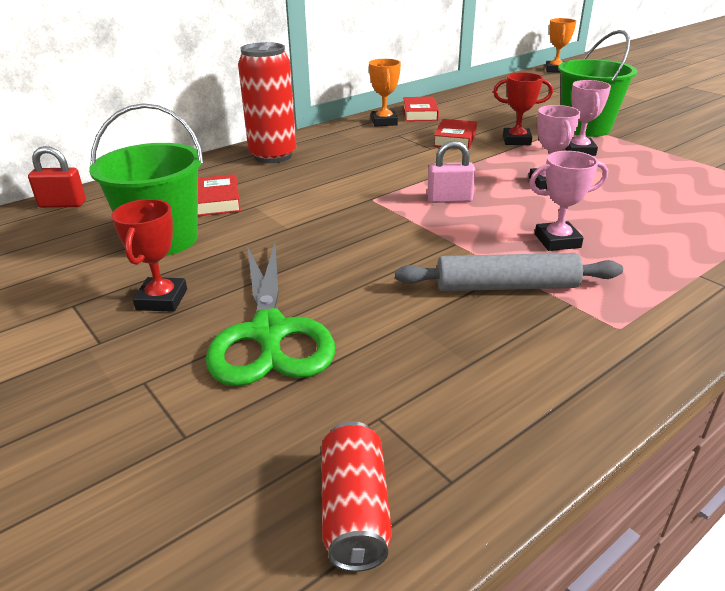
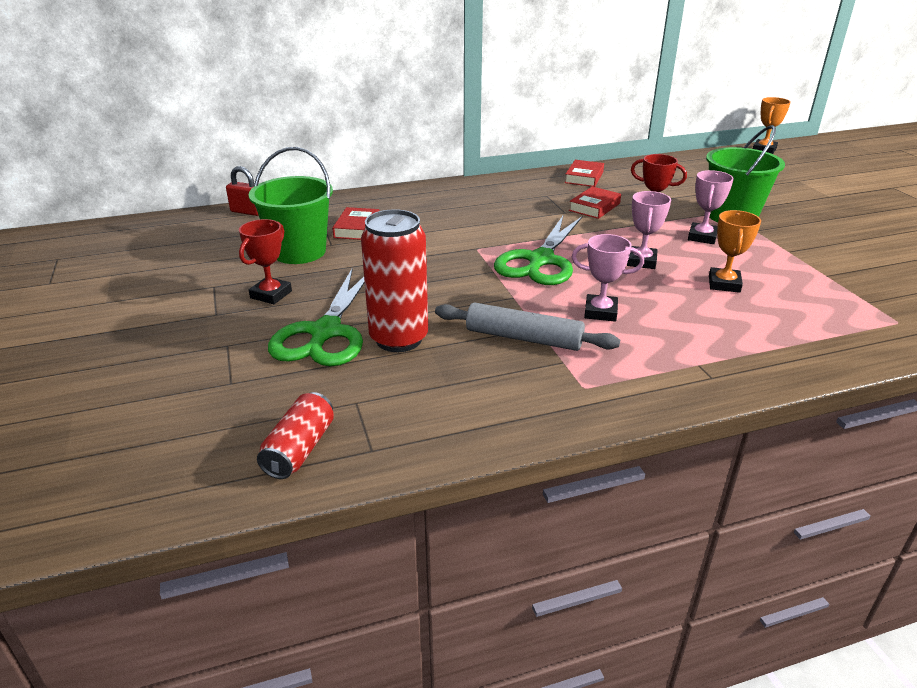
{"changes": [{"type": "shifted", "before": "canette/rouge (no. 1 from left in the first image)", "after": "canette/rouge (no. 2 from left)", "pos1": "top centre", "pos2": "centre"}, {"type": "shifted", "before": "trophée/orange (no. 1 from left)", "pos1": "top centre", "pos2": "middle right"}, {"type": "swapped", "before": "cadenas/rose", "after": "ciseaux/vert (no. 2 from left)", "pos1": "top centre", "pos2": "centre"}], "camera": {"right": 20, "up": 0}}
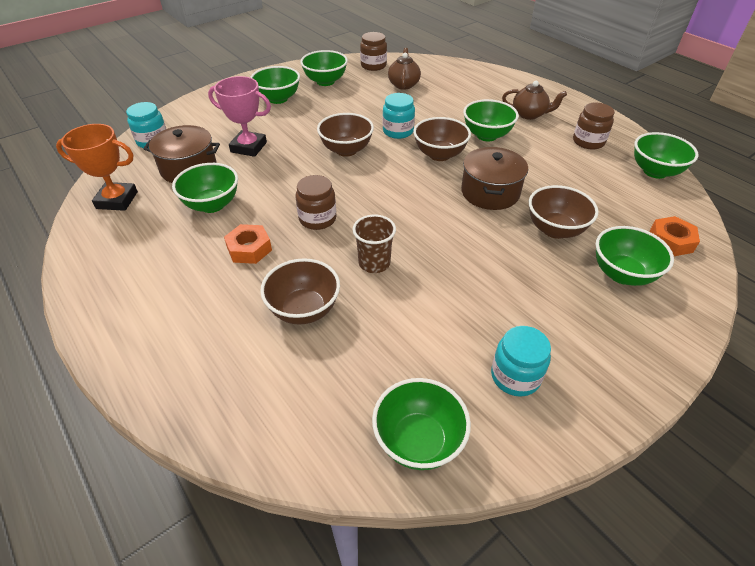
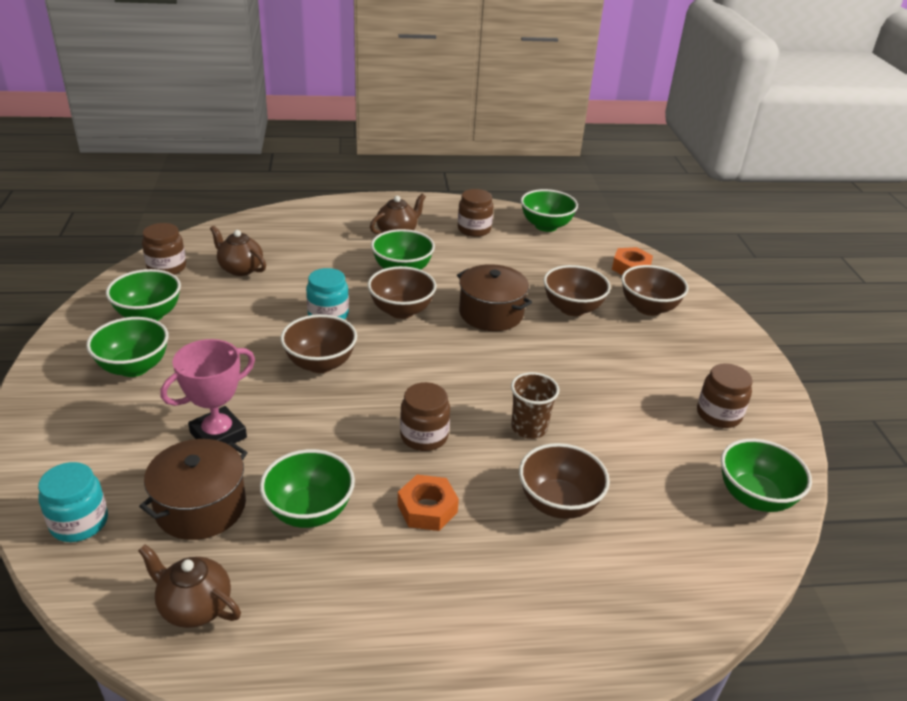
{"changes": [{"type": "swapped", "before": "trophée/orange", "after": "théière/marron (no. 1 from left)", "pos1": "top left", "pos2": "bottom left"}, {"type": "repainted", "before": "bol/vert (no. 6 from left)", "after": "bol/marron (no. 5 from left)", "pos1": "middle right", "pos2": "middle right"}, {"type": "repainted", "before": "bocal/turquoise (no. 3 from left)", "after": "bocal/marron (no. 4 from left)", "pos1": "middle right", "pos2": "middle right"}], "camera": {"right": -60, "up": -10}}
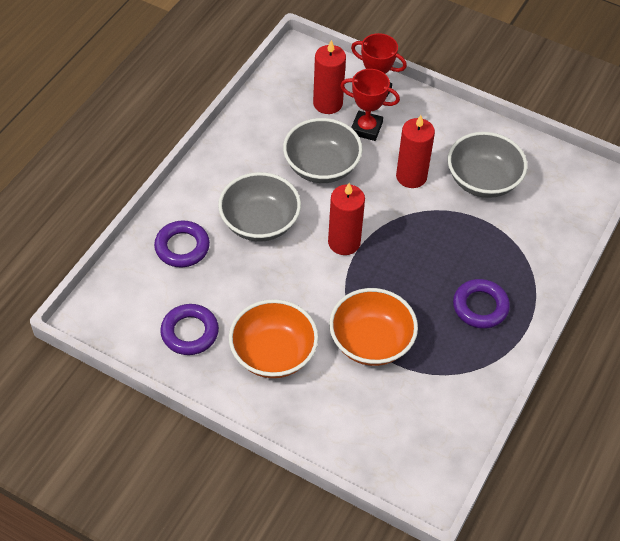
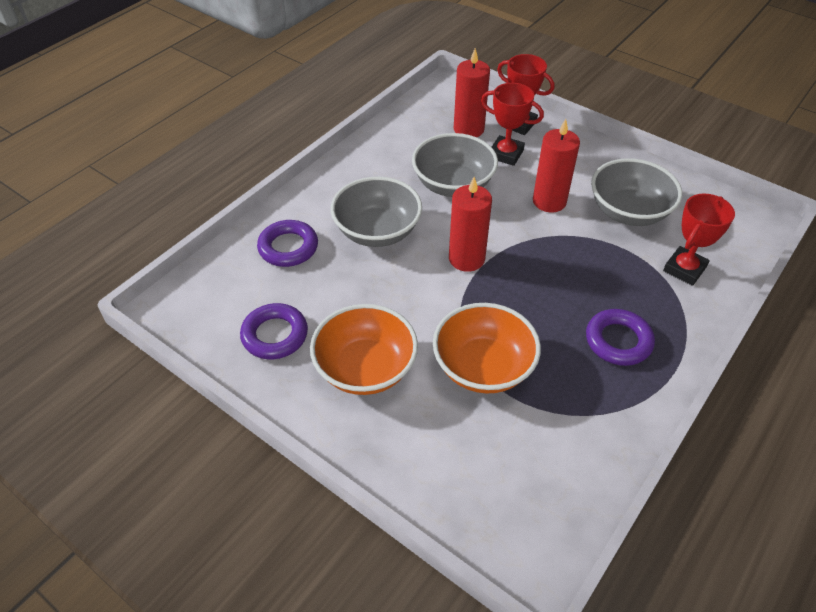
{"changes": [{"type": "new", "after": "trophée/rouge (no. 3 from left)", "pos2": "middle right"}], "camera": {"right": 10, "up": -5}}
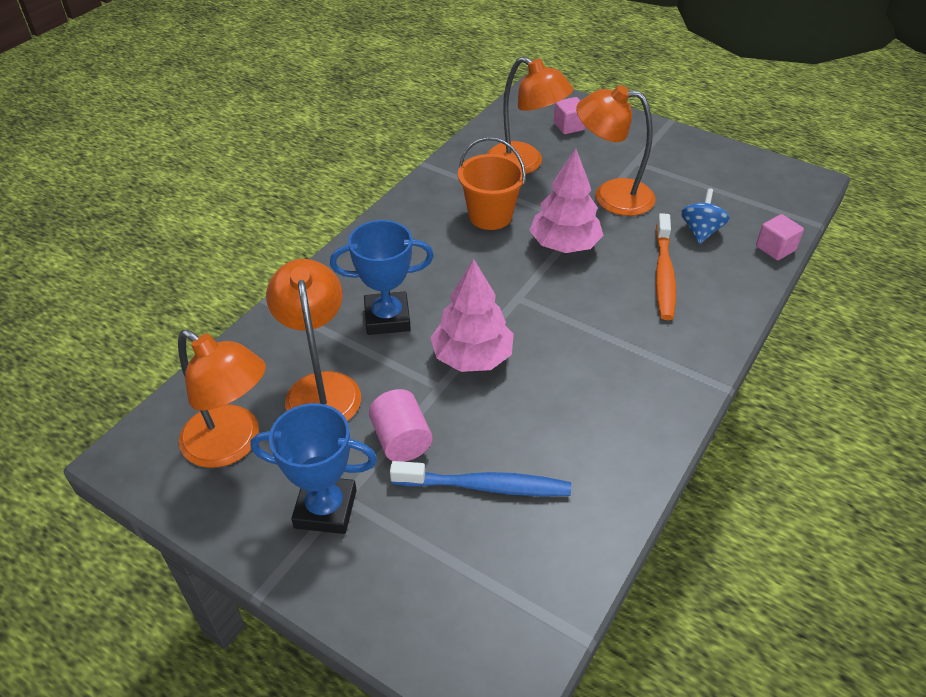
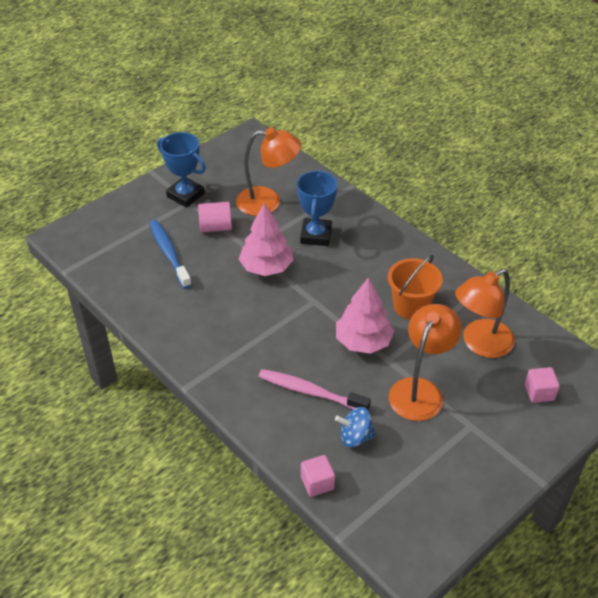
{"changes": [{"type": "rotated", "before": "toupie/bleu", "pos1": "top right", "pos2": "bottom centre", "turn": 150}, {"type": "repainted", "before": "brosse à dents/orange", "after": "brosse à dents/rose", "pos1": "middle right", "pos2": "centre"}, {"type": "gone", "before": "lampe/orange (no. 1 from left)", "pos1": "middle left"}, {"type": "rotated", "before": "trophée/bleu (no. 1 from left)", "pos1": "bottom centre", "pos2": "top left", "turn": -75}, {"type": "rotated", "before": "brosse à dents/bleu", "pos1": "bottom centre", "pos2": "middle left", "turn": 135}], "camera": {"right": 105, "up": 0}}
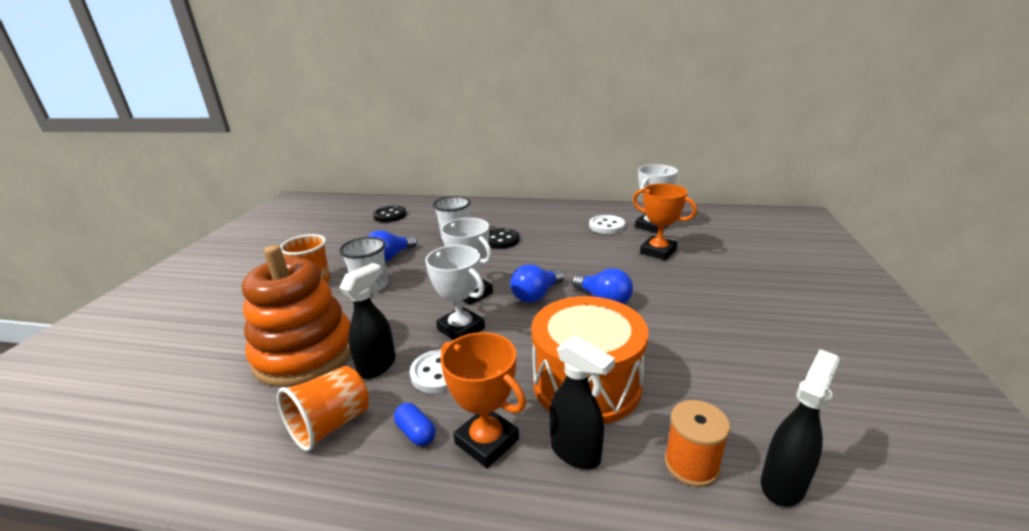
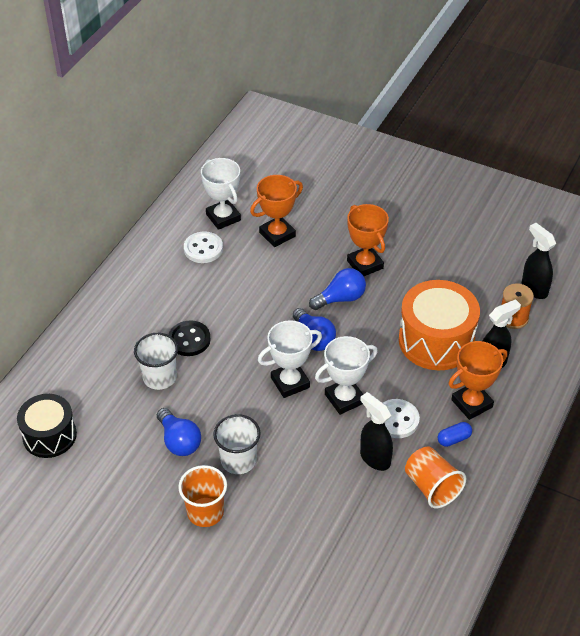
{"changes": [{"type": "swapped", "before": "bouton/noir (no. 1 from left)", "after": "tambour/noir", "pos1": "centre", "pos2": "bottom left"}, {"type": "gone", "before": "jouet à empiler/orange", "pos1": "middle left"}, {"type": "new", "after": "trophée/orange (no. 2 from left)", "pos2": "centre"}], "camera": {"right": -75, "up": 20}}
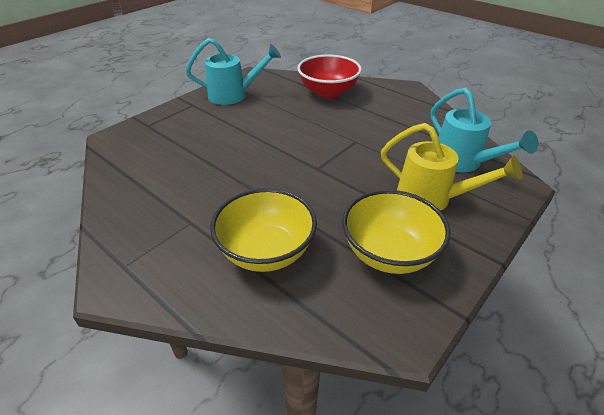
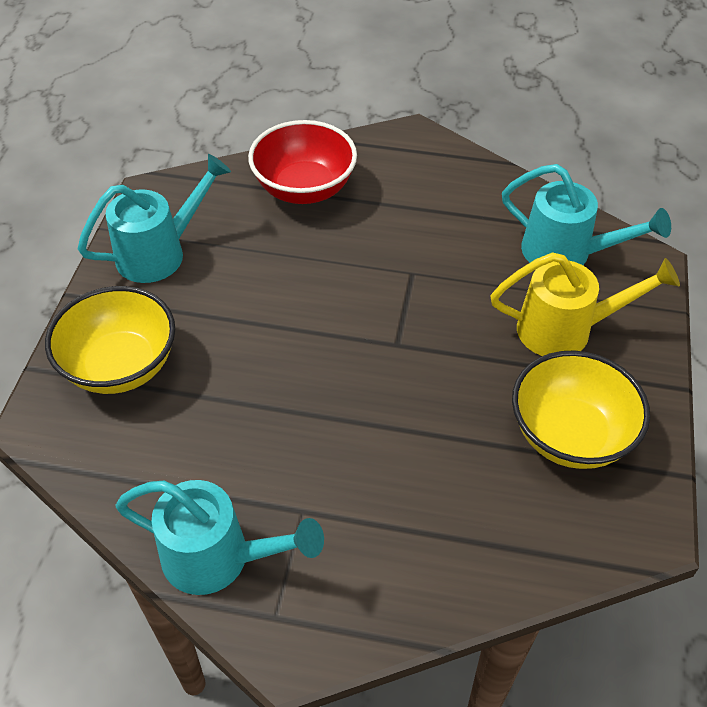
{"changes": [{"type": "shifted", "before": "bol/jaune (no. 1 from left)", "pos1": "centre", "pos2": "middle left"}, {"type": "new", "after": "arrosoir/turquoise (no. 2 from left)", "pos2": "bottom left"}], "camera": {"right": -30, "up": 10}}
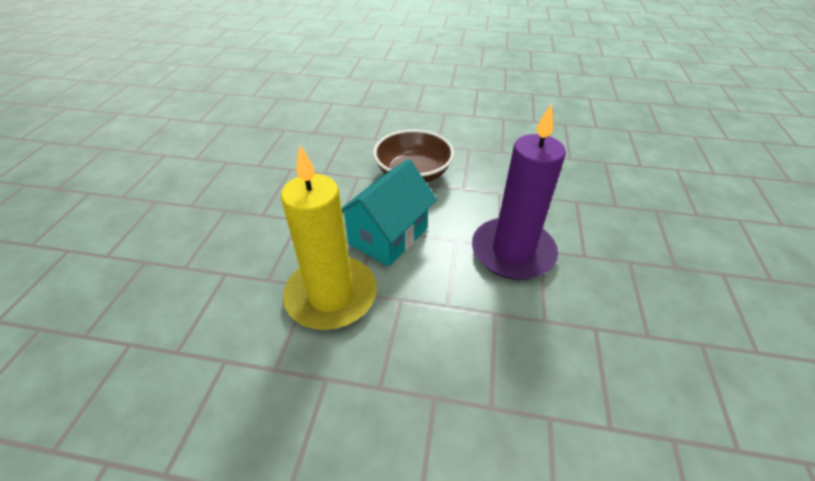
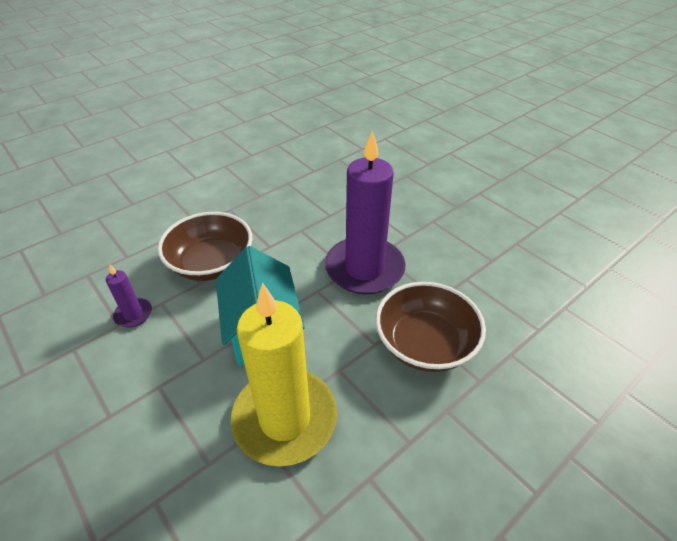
{"changes": [{"type": "new", "after": "bougie/violet (no. 1 from left)", "pos2": "middle left"}, {"type": "new", "after": "bol/marron (no. 2 from left)", "pos2": "centre"}], "camera": {"right": -50, "up": 0}}
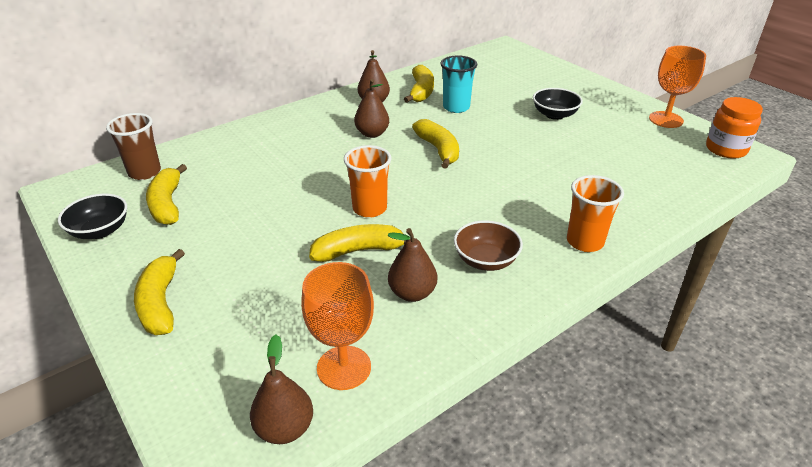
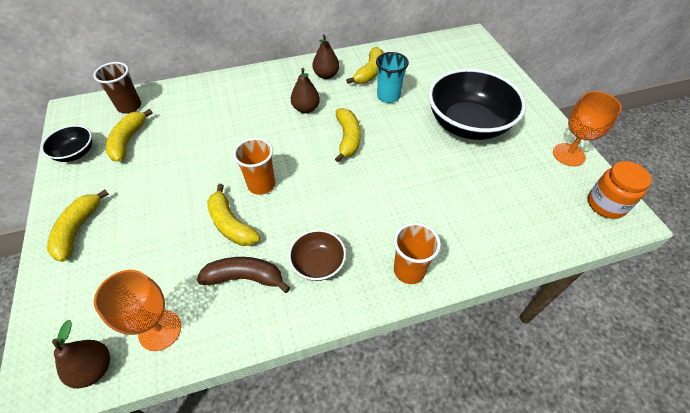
{"changes": [{"type": "scaled", "before": "bol/noir (no. 2 from left)", "pos1": "top right", "pos2": "top right", "scale": 2.09}, {"type": "rotated", "before": "banane/jaune (no. 3 from left)", "pos1": "centre", "pos2": "centre", "turn": -135}, {"type": "swapped", "before": "poire/marron (no. 4 from left)", "after": "banane/marron", "pos1": "centre", "pos2": "centre"}], "camera": {"right": 20, "up": 15}}
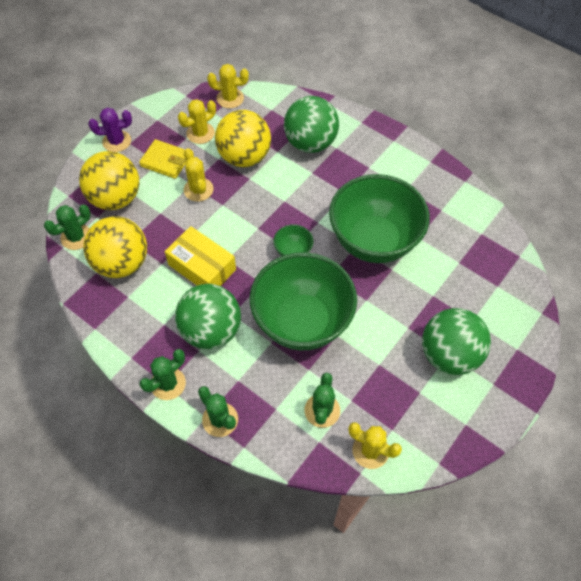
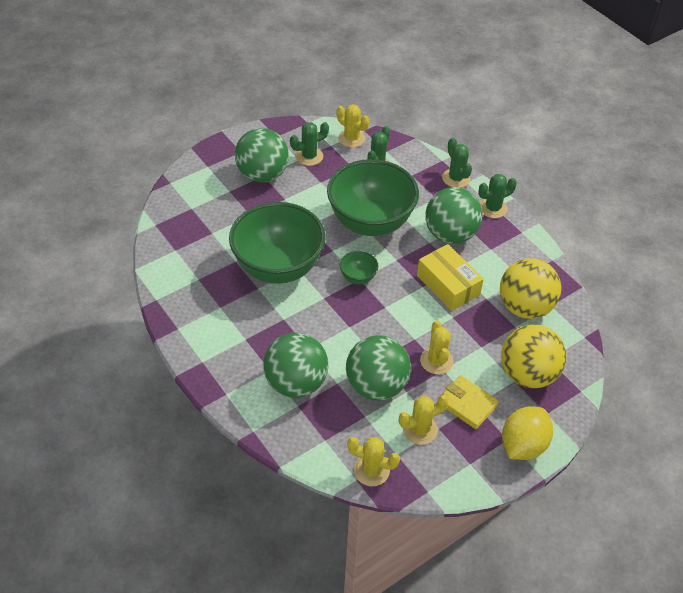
{"changes": [{"type": "swapped", "before": "cactus/violet", "after": "citron/jaune", "pos1": "top left", "pos2": "bottom right"}, {"type": "repainted", "before": "balle/jaune (no. 3 from left)", "after": "balle/vert (no. 3 from left)", "pos1": "top centre", "pos2": "centre"}, {"type": "shifted", "before": "cactus/vert (no. 1 from left)", "pos1": "middle left", "pos2": "top centre"}], "camera": {"right": -165, "up": -10}}
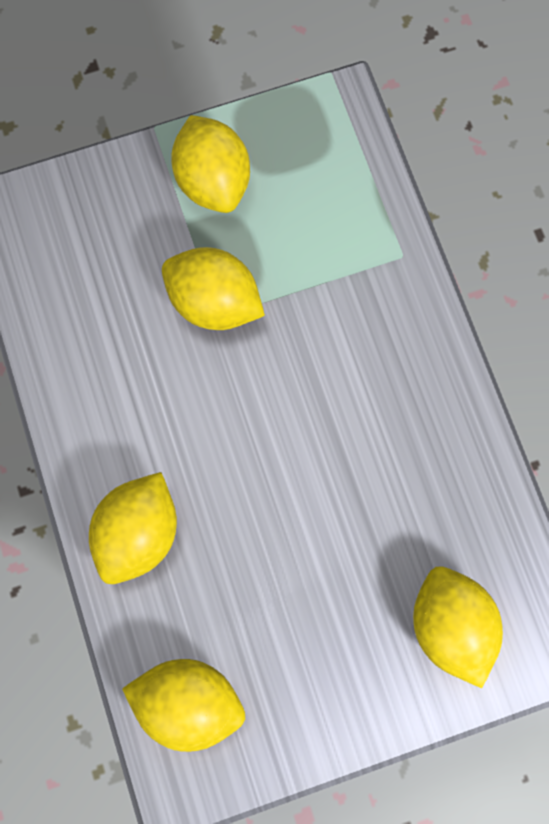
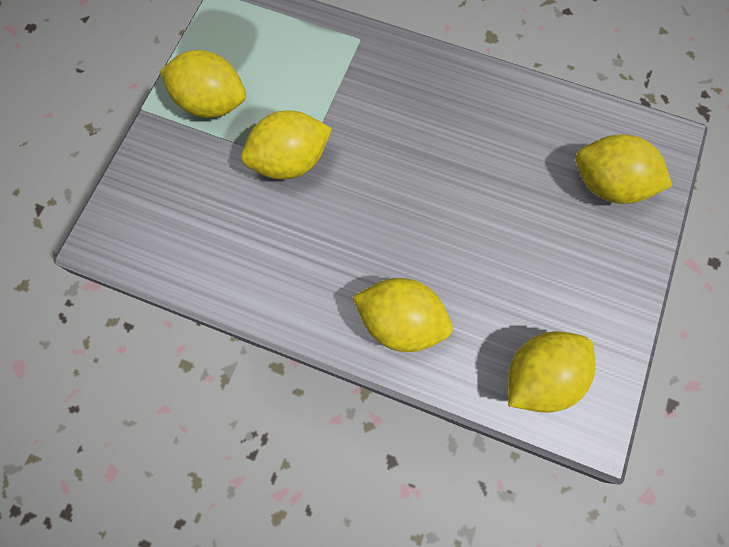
{"changes": [{"type": "rotated", "before": "citron/jaune (no. 1 from left in the first image)", "pos1": "middle left", "pos2": "centre", "turn": -45}], "camera": {"right": -50, "up": -5}}
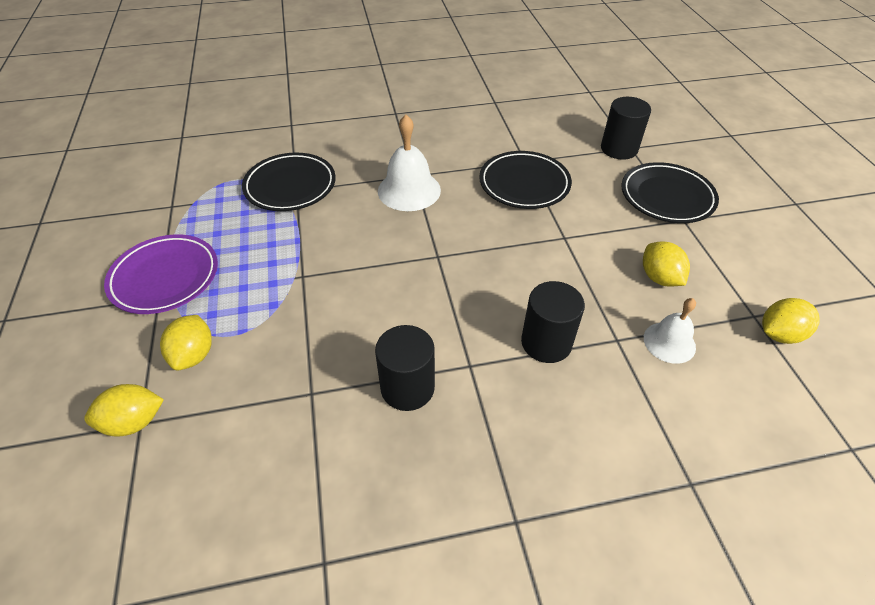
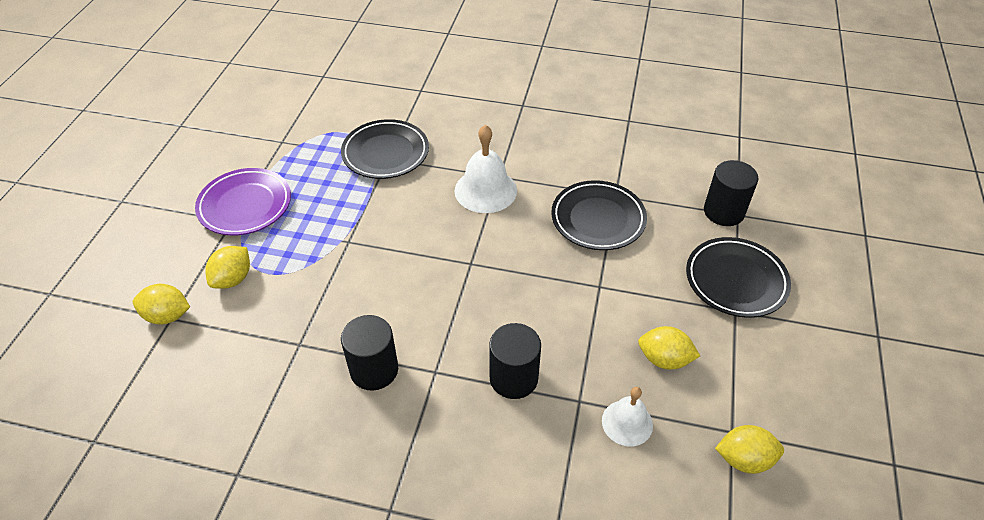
{"changes": [{"type": "rotated", "before": "citron/jaune (no. 3 from left)", "pos1": "middle right", "pos2": "bottom right", "turn": -75}], "camera": {"right": 25, "up": 0}}
